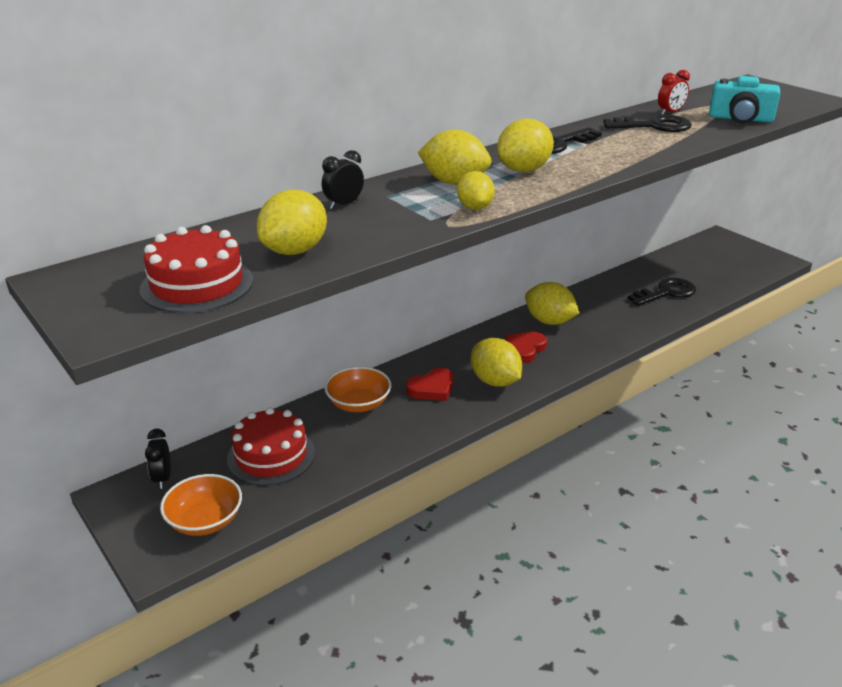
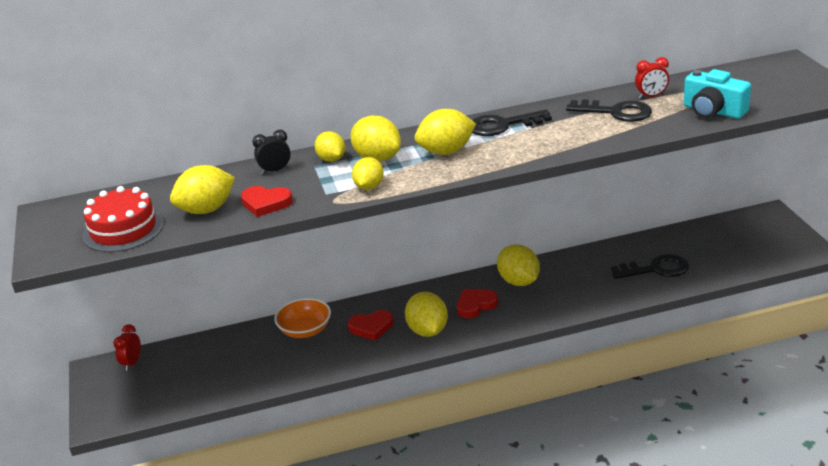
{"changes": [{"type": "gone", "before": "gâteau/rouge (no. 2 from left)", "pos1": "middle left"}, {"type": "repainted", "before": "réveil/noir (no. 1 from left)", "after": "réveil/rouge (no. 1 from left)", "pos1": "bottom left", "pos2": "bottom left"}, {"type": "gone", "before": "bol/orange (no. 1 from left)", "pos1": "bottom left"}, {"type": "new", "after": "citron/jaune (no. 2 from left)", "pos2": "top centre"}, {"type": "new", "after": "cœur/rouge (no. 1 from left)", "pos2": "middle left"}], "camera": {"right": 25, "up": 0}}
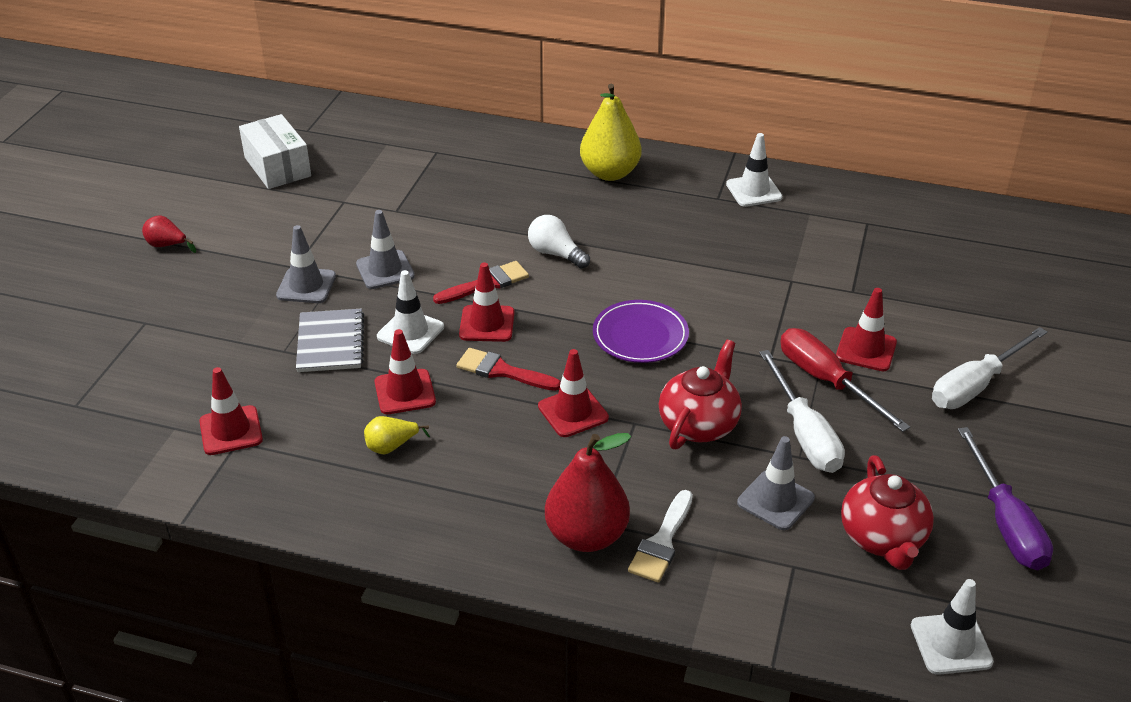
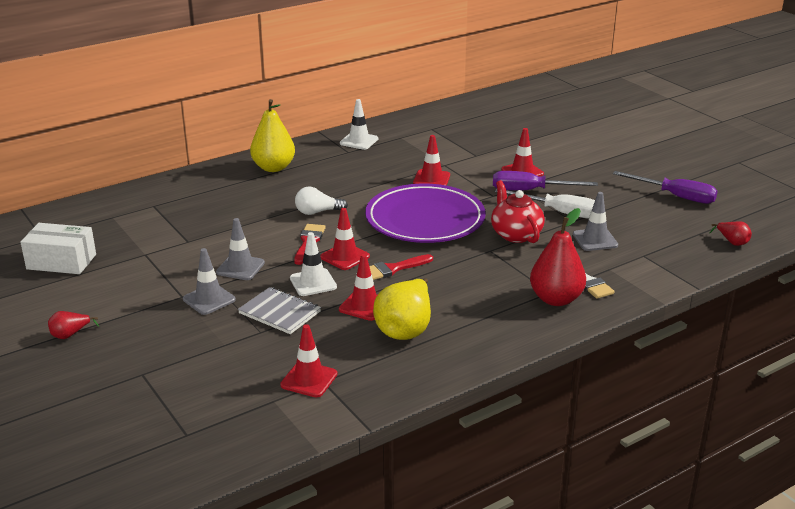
{"changes": [{"type": "scaled", "before": "assiette/violet", "pos1": "centre", "pos2": "centre", "scale": 1.83}, {"type": "gone", "before": "tournevis/blanc (no. 2 from left)", "pos1": "middle right"}, {"type": "repainted", "before": "tournevis/rouge", "after": "tournevis/violet (no. 1 from left)", "pos1": "middle right", "pos2": "middle right"}, {"type": "shifted", "before": "cône de chantier/rouge (no. 4 from left)", "pos1": "centre", "pos2": "top centre"}, {"type": "scaled", "before": "poire/jaune (no. 1 from left in the first image)", "pos1": "centre", "pos2": "centre", "scale": 2.05}, {"type": "gone", "before": "théière/rouge (no. 2 from left)", "pos1": "bottom right"}, {"type": "swapped", "before": "cône de chantier/blanc (no. 3 from left)", "after": "poire/rouge (no. 3 from left)", "pos1": "bottom right", "pos2": "middle right"}], "camera": {"right": -50, "up": -10}}
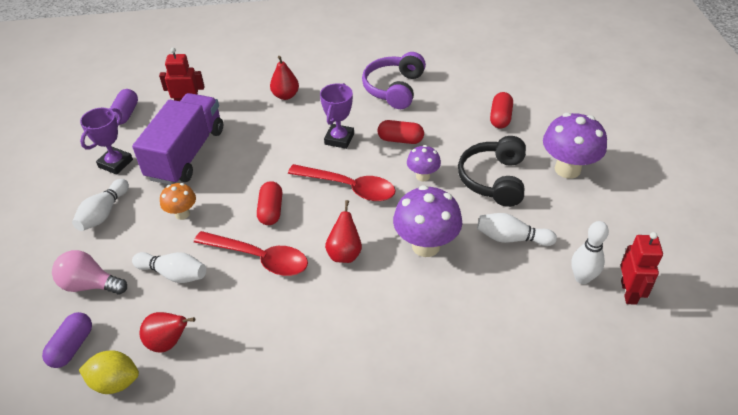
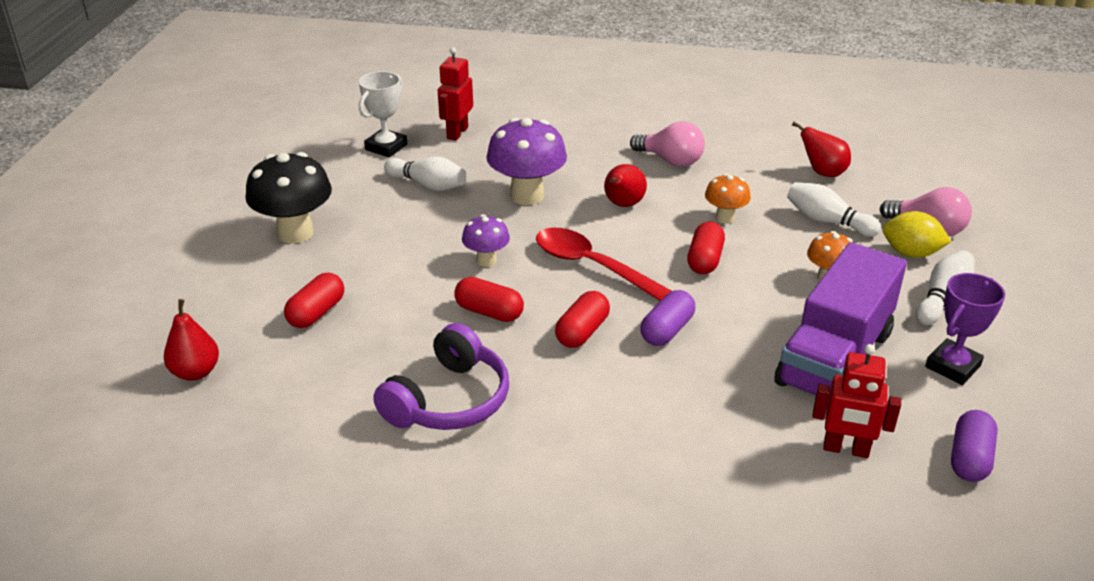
{"changes": [{"type": "shifted", "before": "poire/rouge (no. 2 from left in the first image)", "after": "poire/rouge (no. 1 from left)", "pos1": "top centre", "pos2": "middle left"}, {"type": "swapped", "before": "trophée/violet (no. 2 from left)", "after": "gélule/rouge (no. 3 from left)", "pos1": "top centre", "pos2": "centre"}, {"type": "repainted", "before": "champignon/violet (no. 3 from left)", "after": "champignon/noir", "pos1": "middle right", "pos2": "middle left"}, {"type": "gone", "before": "casque audio/noir", "pos1": "middle right"}, {"type": "swapped", "before": "quille/blanc (no. 4 from left)", "after": "trophée/blanc", "pos1": "middle right", "pos2": "top centre"}, {"type": "swapped", "before": "cuillère/rouge (no. 1 from left)", "after": "champignon/orange (no. 1 from left)", "pos1": "centre", "pos2": "centre"}, {"type": "shifted", "before": "robot/rouge (no. 2 from left in the first image)", "after": "robot/rouge (no. 1 from left)", "pos1": "middle right", "pos2": "top centre"}, {"type": "shifted", "before": "gélule/violet (no. 1 from left)", "pos1": "bottom left", "pos2": "centre"}, {"type": "shifted", "before": "citron/jaune", "pos1": "bottom left", "pos2": "middle right"}, {"type": "new", "after": "ampoule/rose (no. 1 from left)", "pos2": "top centre"}], "camera": {"right": -165, "up": -10}}
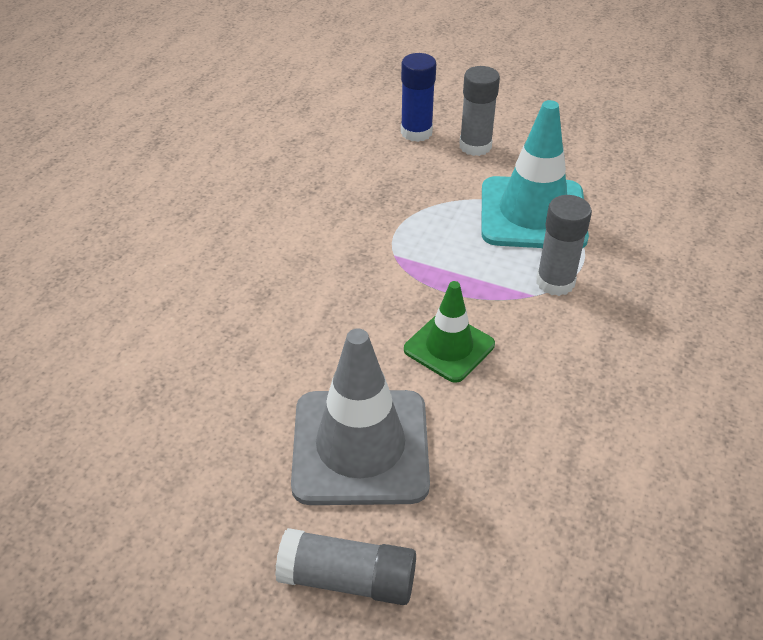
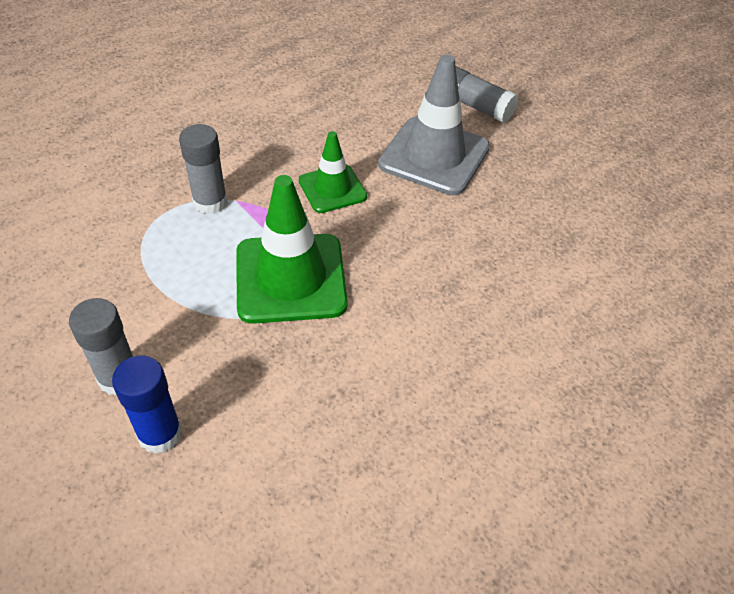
{"changes": [{"type": "gone", "before": "cône de chantier/turquoise", "pos1": "top right"}, {"type": "new", "after": "cône de chantier/vert (no. 1 from left)", "pos2": "centre"}], "camera": {"right": -155, "up": 5}}
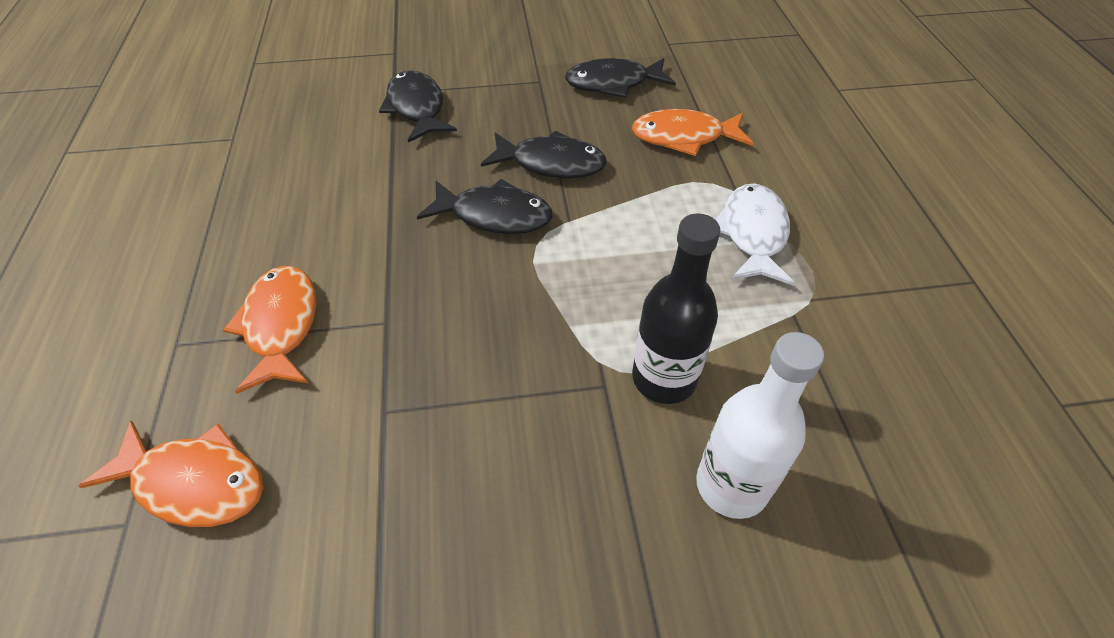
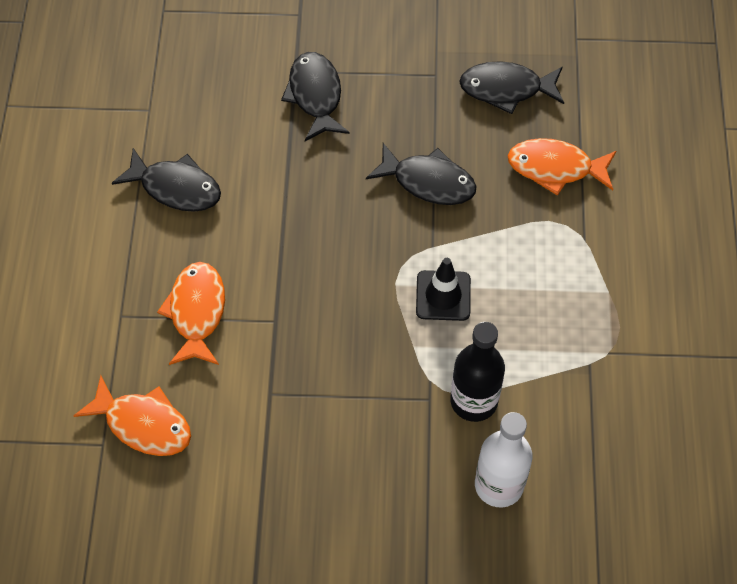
{"changes": [{"type": "shifted", "before": "poisson/noir (no. 2 from left in the first image)", "after": "poisson/noir (no. 1 from left)", "pos1": "top centre", "pos2": "top left"}, {"type": "gone", "before": "poisson/blanc", "pos1": "middle right"}, {"type": "new", "after": "cône de chantier/noir", "pos2": "centre"}], "camera": {"right": 10, "up": 10}}
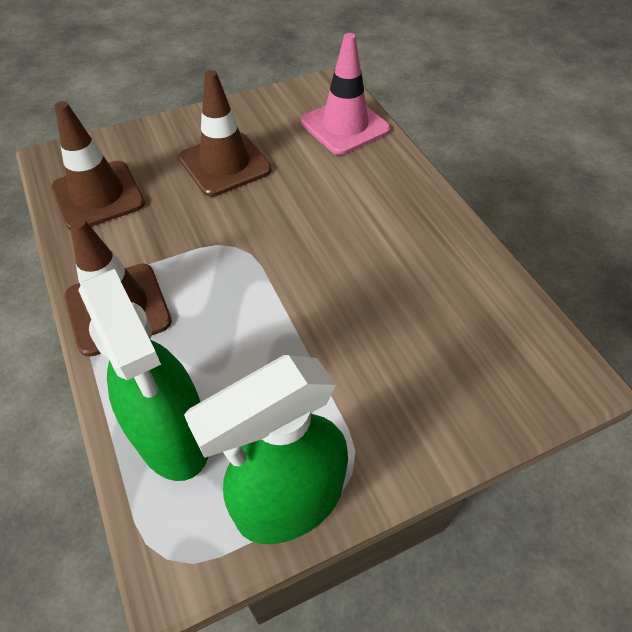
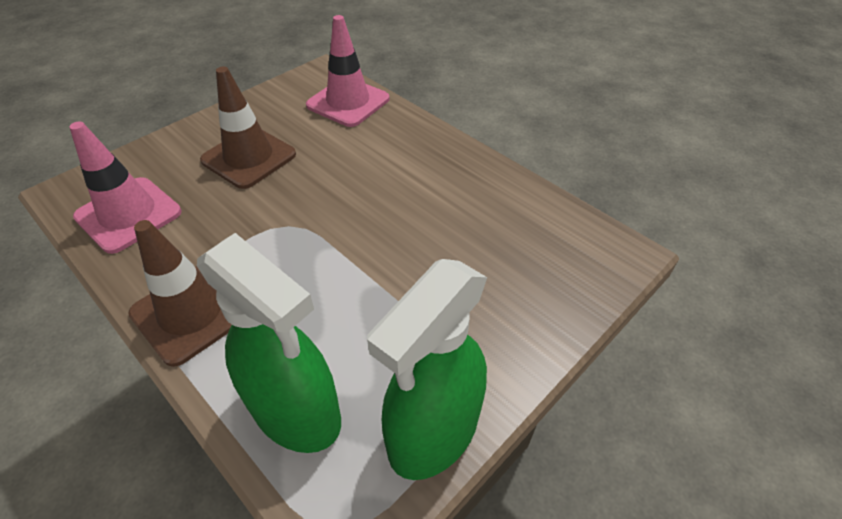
{"changes": [{"type": "repainted", "before": "cône de chantier/marron (no. 1 from left)", "after": "cône de chantier/rose (no. 1 from left)", "pos1": "top left", "pos2": "middle left"}], "camera": {"right": -20, "up": -5}}
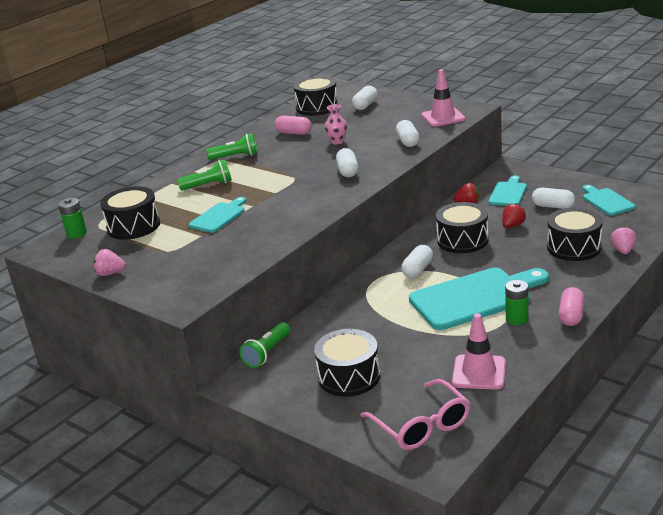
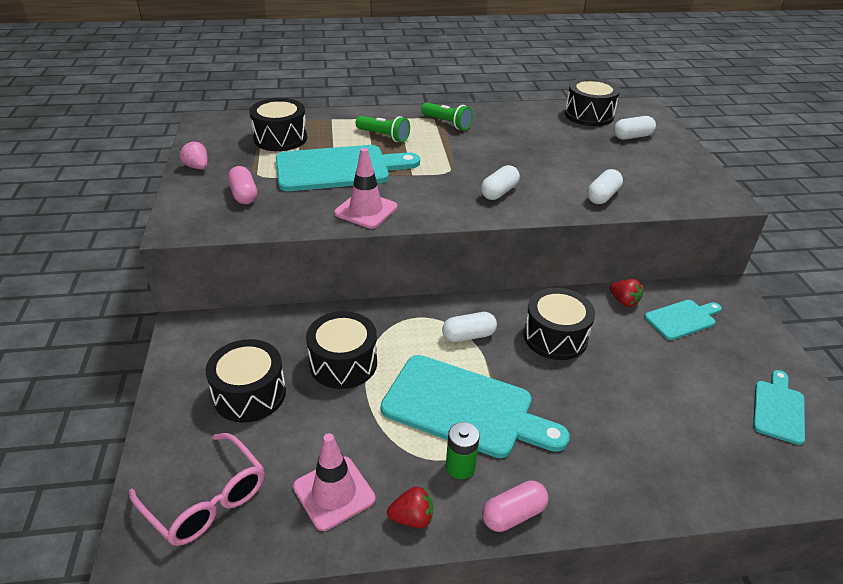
{"changes": [{"type": "shifted", "before": "cône de chantier/rose (no. 1 from left in the first image)", "after": "cône de chantier/rose (no. 2 from left)", "pos1": "top right", "pos2": "top centre"}, {"type": "gone", "before": "vase/rose", "pos1": "top centre"}, {"type": "shifted", "before": "gélule/rose (no. 1 from left)", "pos1": "top centre", "pos2": "top left"}, {"type": "gone", "before": "gélule/blanc (no. 5 from left)", "pos1": "middle right"}, {"type": "scaled", "before": "planche à découper/turquoise (no. 1 from left)", "pos1": "middle left", "pos2": "top centre", "scale": 1.9}, {"type": "gone", "before": "pile/vert (no. 1 from left)", "pos1": "middle left"}, {"type": "shifted", "before": "fraise/rouge (no. 2 from left in the first image)", "after": "fraise/rouge (no. 1 from left)", "pos1": "middle right", "pos2": "bottom centre"}, {"type": "shifted", "before": "tambour/noir (no. 5 from left in the first image)", "after": "tambour/noir (no. 3 from left)", "pos1": "middle right", "pos2": "centre"}, {"type": "gone", "before": "fraise/rose (no. 2 from left)", "pos1": "middle right"}, {"type": "gone", "before": "lampe de poche/vert (no. 3 from left)", "pos1": "bottom centre"}, {"type": "rotated", "before": "lunettes/rose", "pos1": "bottom centre", "pos2": "bottom left", "turn": -60}], "camera": {"right": 40, "up": 10}}
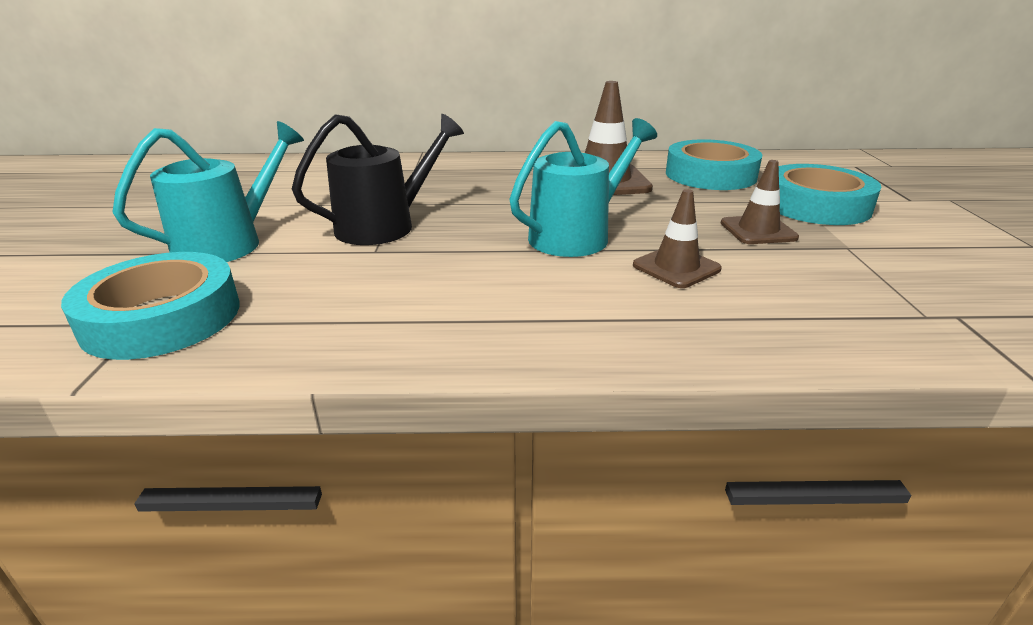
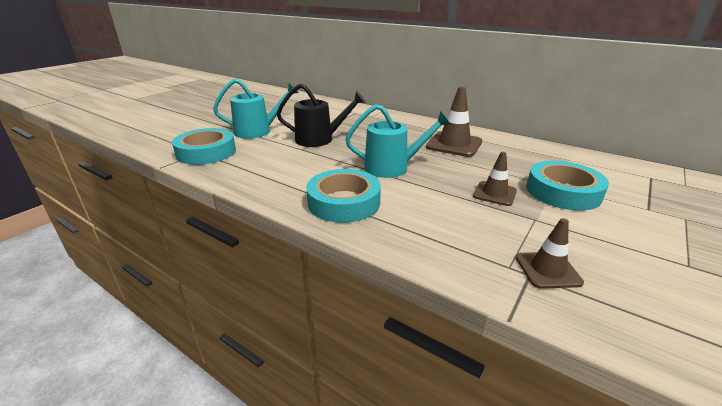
{"changes": [{"type": "shifted", "before": "ruban adhésif/turquoise (no. 2 from left)", "pos1": "top right", "pos2": "centre"}, {"type": "shifted", "before": "cône de chantier/marron (no. 2 from left in the first image)", "after": "cône de chantier/marron (no. 3 from left)", "pos1": "centre", "pos2": "middle right"}], "camera": {"right": 35, "up": 0}}
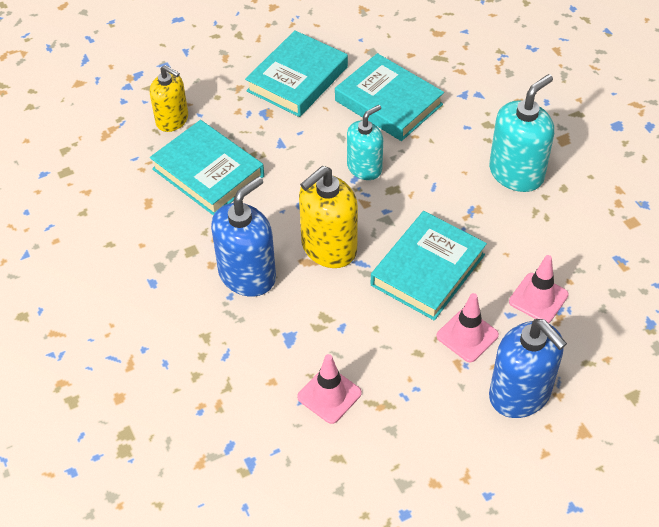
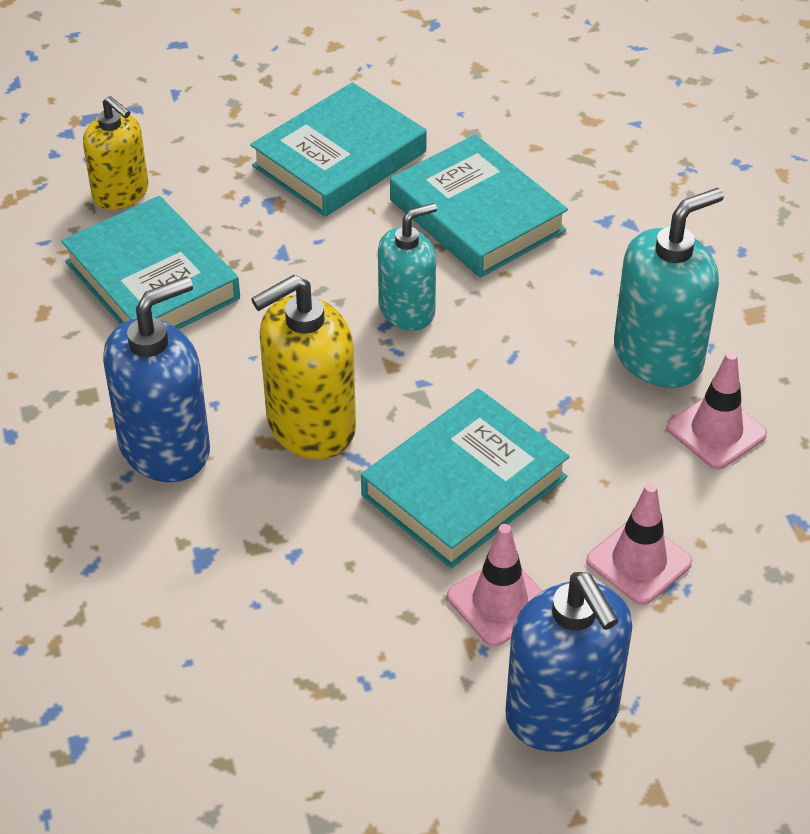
{"changes": [{"type": "shifted", "before": "cône de chantier/rose (no. 1 from left in the first image)", "after": "cône de chantier/rose (no. 3 from left)", "pos1": "bottom centre", "pos2": "middle right"}], "camera": {"right": 10, "up": -5}}
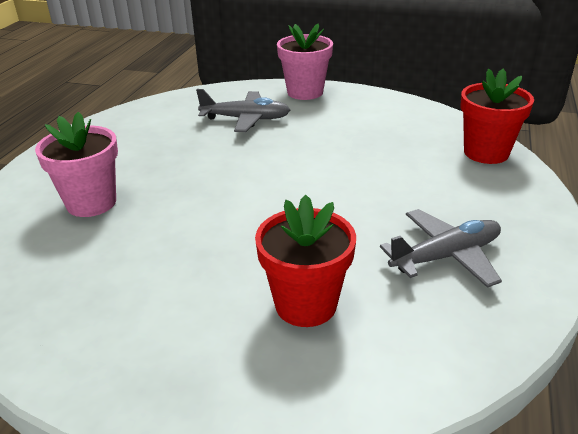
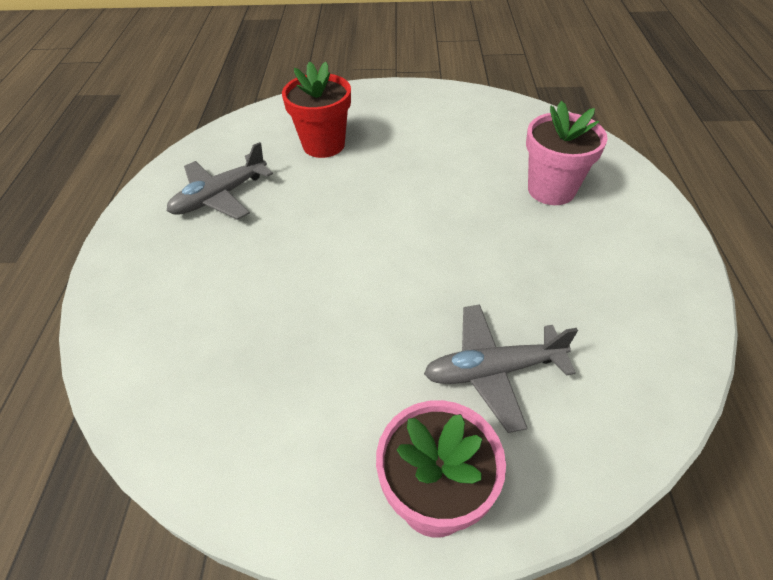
{"changes": [{"type": "gone", "before": "pot de fleurs/rouge (no. 2 from left)", "pos1": "top right"}], "camera": {"right": 165, "up": 15}}
